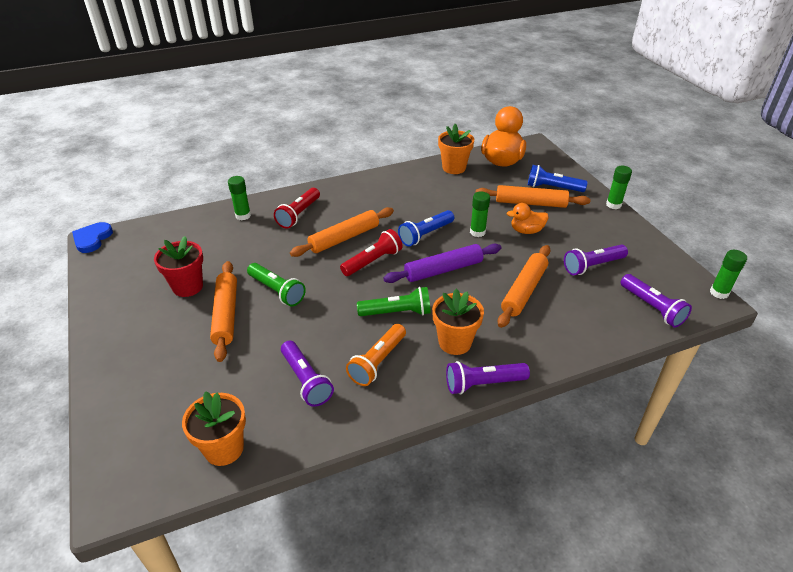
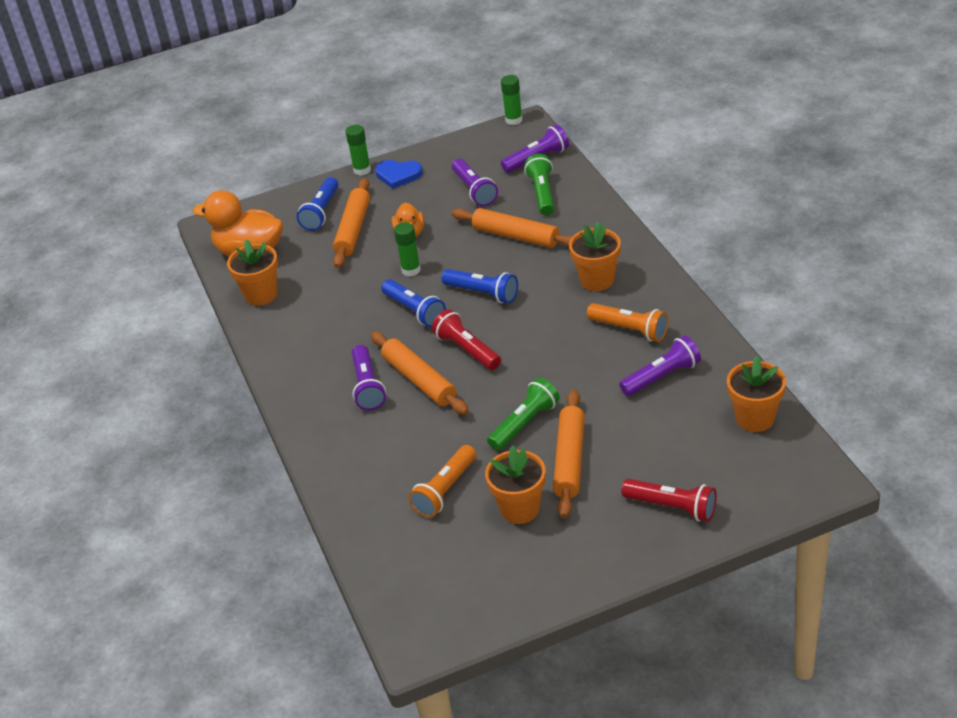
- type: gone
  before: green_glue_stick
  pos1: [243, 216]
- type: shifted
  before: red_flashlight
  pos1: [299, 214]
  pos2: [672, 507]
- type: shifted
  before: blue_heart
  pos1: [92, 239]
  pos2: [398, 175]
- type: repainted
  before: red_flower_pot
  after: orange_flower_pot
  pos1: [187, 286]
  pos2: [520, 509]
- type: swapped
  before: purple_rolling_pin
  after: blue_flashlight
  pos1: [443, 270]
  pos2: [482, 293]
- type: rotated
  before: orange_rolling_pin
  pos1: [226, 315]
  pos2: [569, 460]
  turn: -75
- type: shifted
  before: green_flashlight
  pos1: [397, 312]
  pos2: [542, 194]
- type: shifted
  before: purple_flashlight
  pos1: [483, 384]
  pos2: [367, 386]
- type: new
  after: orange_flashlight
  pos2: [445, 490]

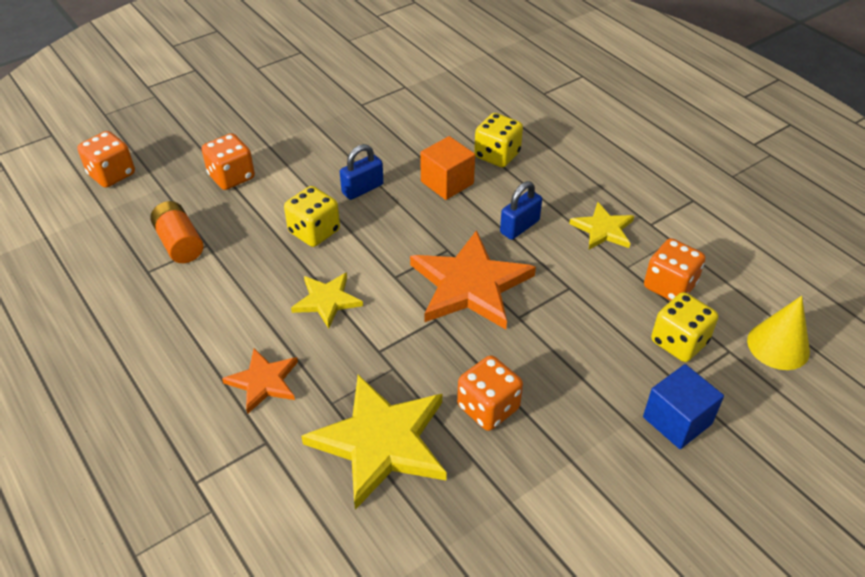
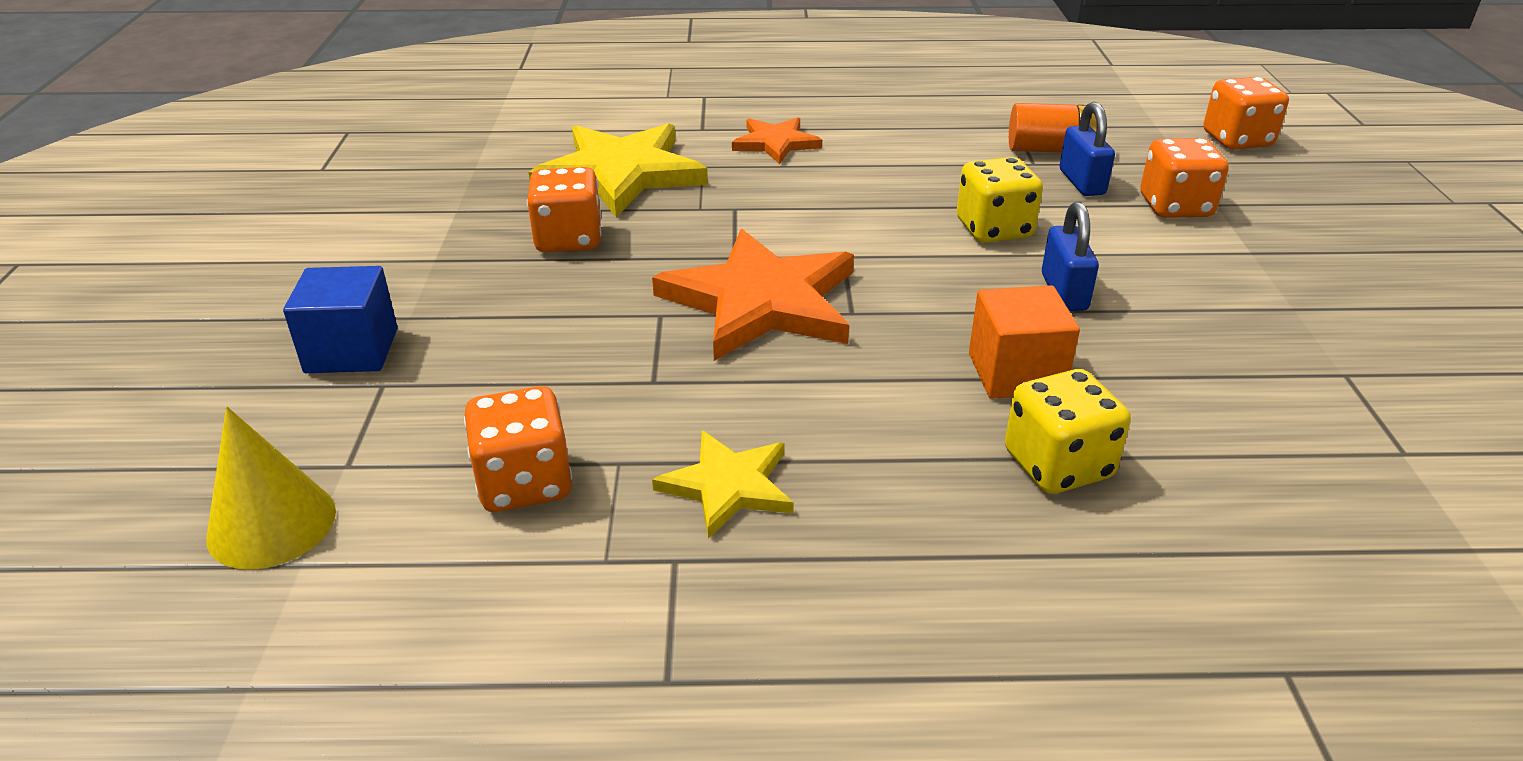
- type: shifted
  before: blue_padlock
  pos1: [519, 227]
  pos2: [1082, 182]
- type: gone
  before: yellow_star
  pos1: [327, 300]
- type: gone
  before: yellow_dice
  pos1: [679, 342]

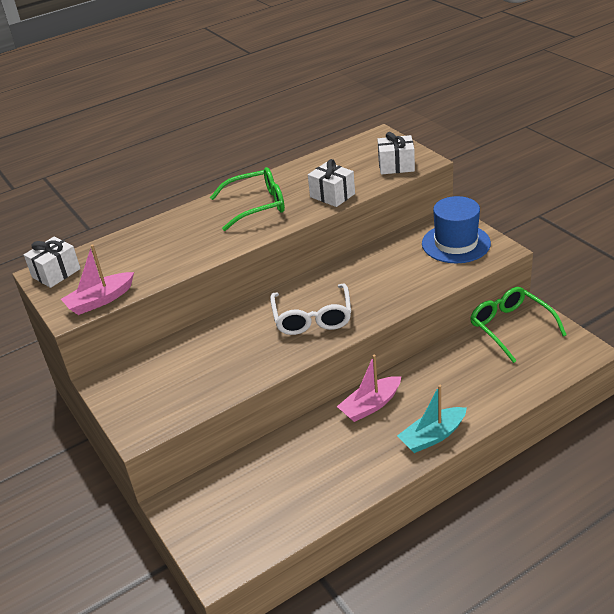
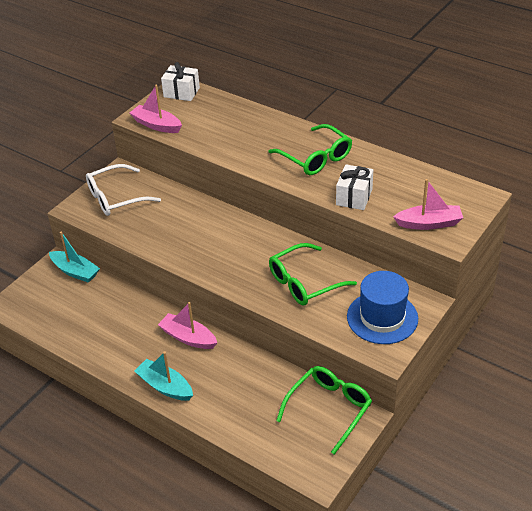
- type: swapped
  before: white_gift
  after: pink_boat
  pos1: [396, 166]
  pos2: [429, 223]
- type: shifted
  before: white_glasses
  pos1: [312, 317]
  pos2: [116, 197]
- type: new
  after: turquoise_boat
  pos2: [75, 271]
- type: new
  after: green_glasses
  pos2: [305, 282]

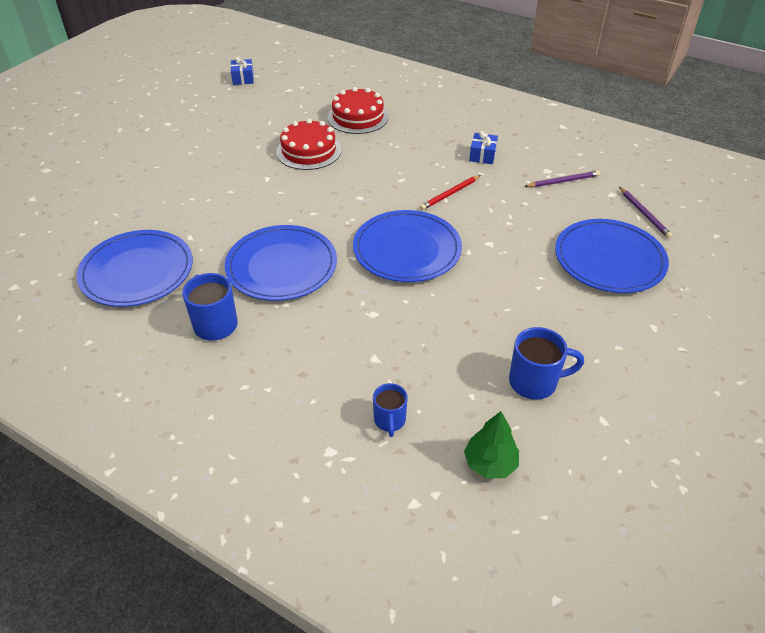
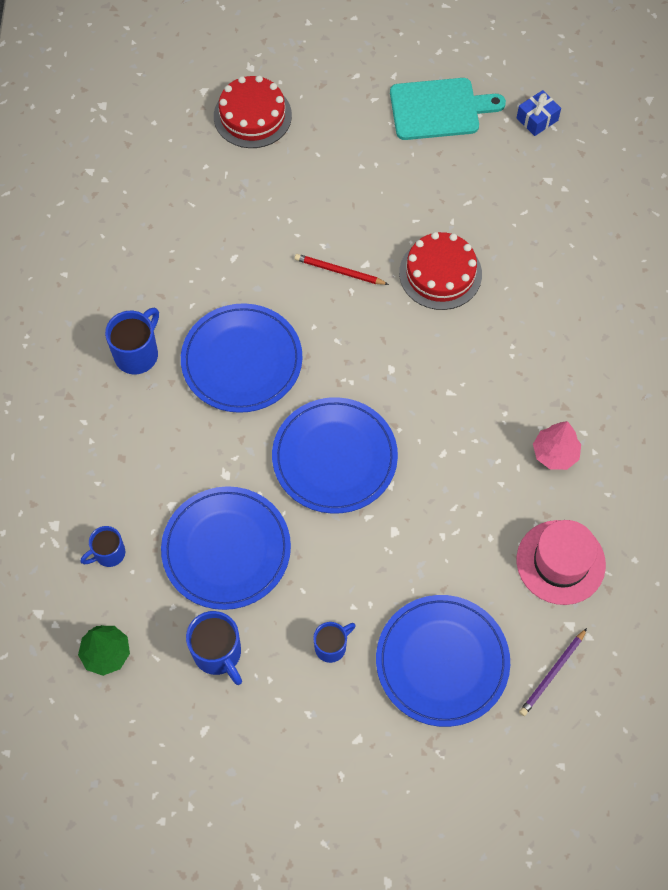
- type: shifted
  before: red_cake
  pos1: [358, 117]
  pos2: [252, 116]
- type: swapped
  before: blue_gift
  after: pink_tree
  pos1: [482, 155]
  pos2: [555, 453]
- type: swapped
  before: purple_pencil
  after: pink_hat
  pos1: [563, 181]
  pos2: [560, 562]
- type: shifted
  before: red_pencil
  pos1: [450, 194]
  pos2: [339, 271]
- type: shifted
  before: blue_plate
  pos1: [137, 272]
  pos2: [226, 549]
- type: new
  after: turquoise_cutting_board
  pos2: [439, 109]
- type: new
  after: blue_mug
  pos2: [331, 646]

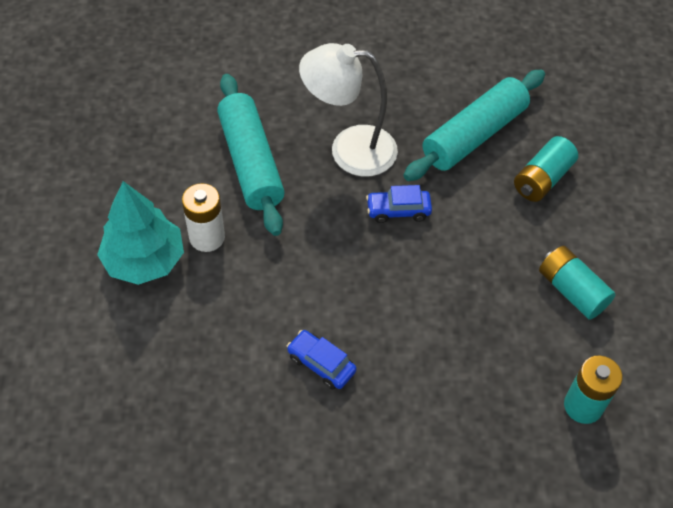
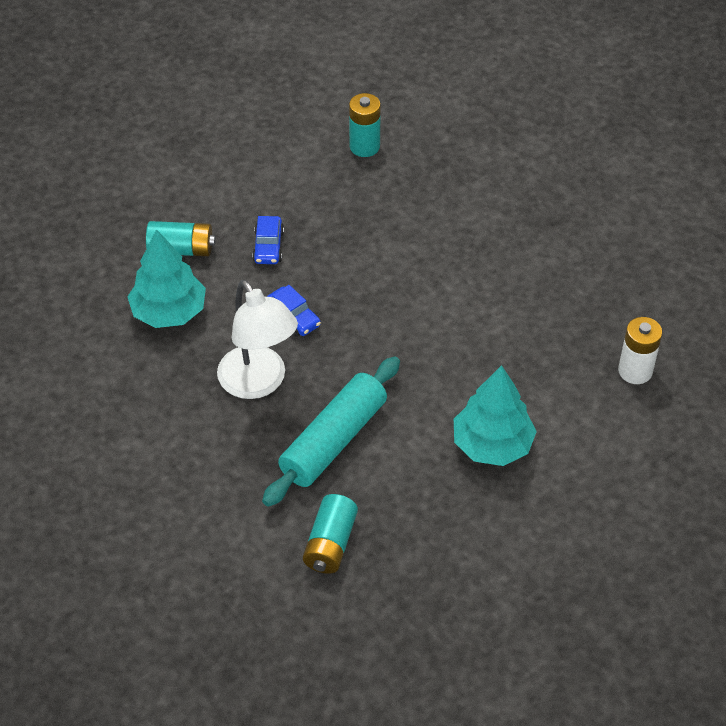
- type: swapped
  before: turquoise_rolling_pin
  after: turquoise_tree
  pos1: [474, 135]
  pos2: [169, 312]
- type: shifted
  before: white_battery
  pos1: [207, 237]
  pos2: [635, 371]
- type: shifted
  before: turquoise_battery
  pos1: [571, 290]
  pos2: [330, 544]
- type: shifted
  before: blue_car
  pos1: [321, 364]
  pos2: [268, 247]

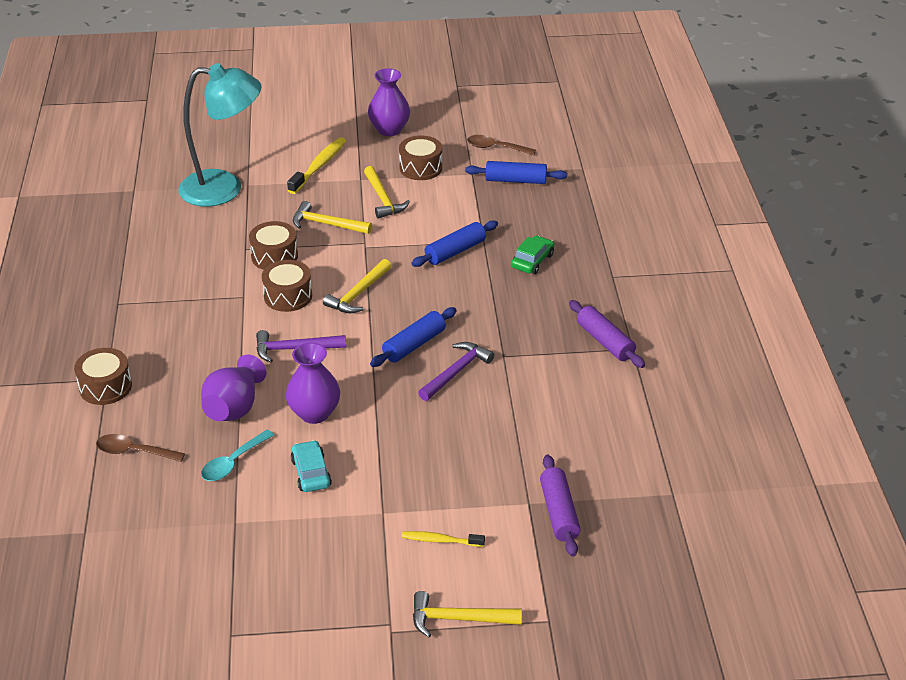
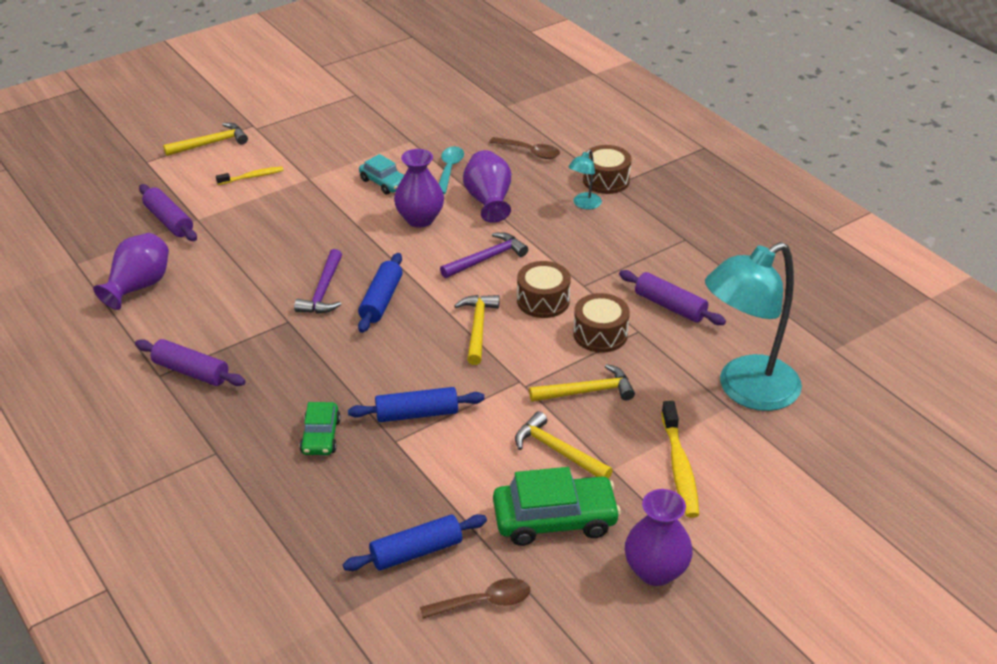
- type: swapped
  before: brown_drum
  after: green_car
  pos1: [420, 168]
  pos2: [555, 519]
- type: rotated
  before: blue_rolling_pin
  pos1: [455, 251]
  pos2: [417, 414]
  turn: 60
- type: rotated
  before: brown_spoon
  pos1: [134, 452]
  pos2: [529, 152]
  turn: 45
- type: new
  after: turquoise_lamp
  pos2: [584, 204]
- type: new
  after: purple_vase
  pos2: [138, 286]
- type: new
  after: purple_rolling_pin
  pos2: [670, 306]

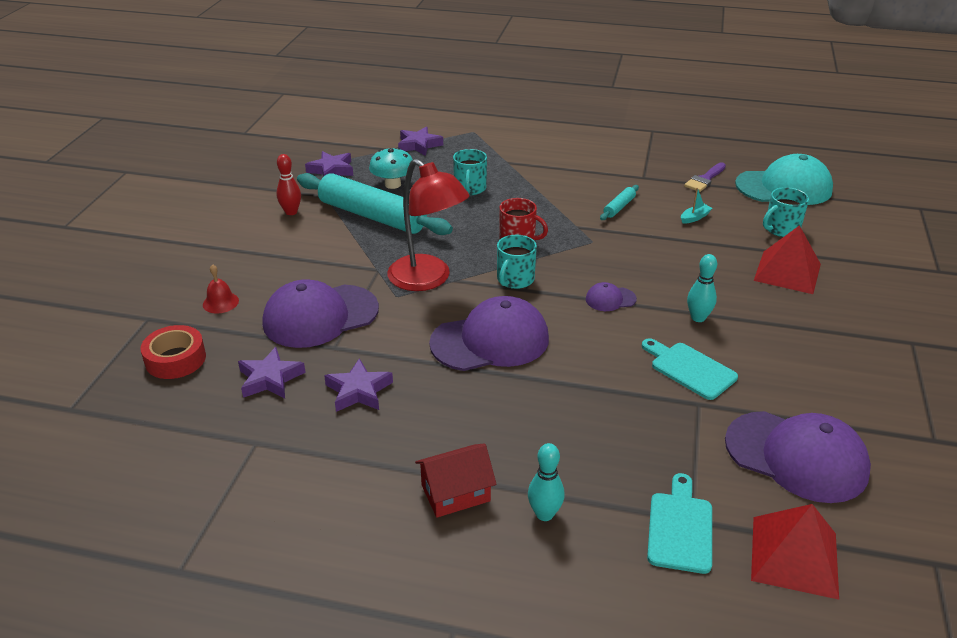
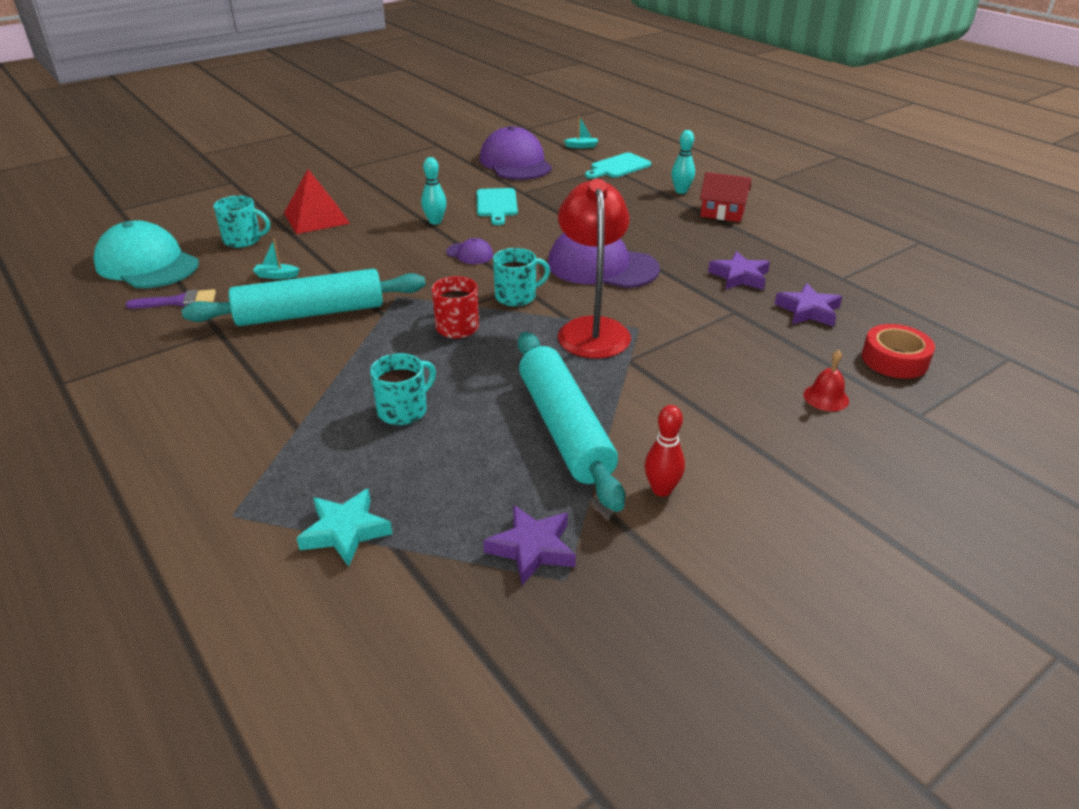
- type: repainted
  before: purple_star
  after: turquoise_star
  pos1: [419, 145]
  pos2: [345, 531]
- type: gone
  before: turquoise_mushroom
  pos1: [393, 184]
- type: scaled
  before: turquoise_rolling_pin
  pos1: [619, 207]
  pos2: [310, 313]
  scale: 2.39
- type: gone
  before: purple_cap
  pos1: [320, 316]
- type: swapped
  before: red_pyramid
  after: turquoise_boat
  pos1: [794, 556]
  pos2: [581, 146]

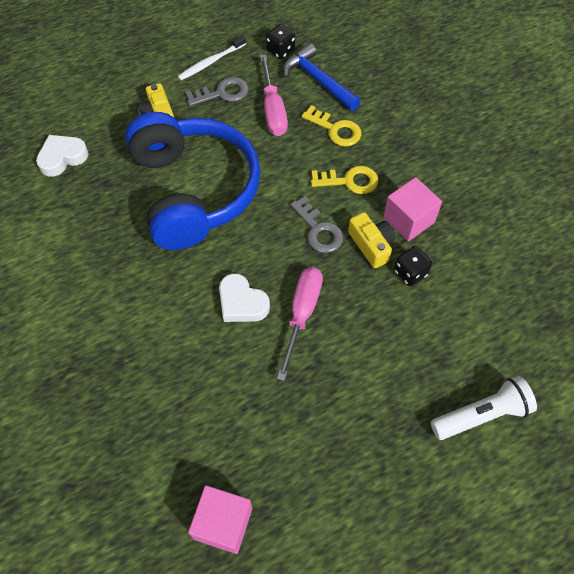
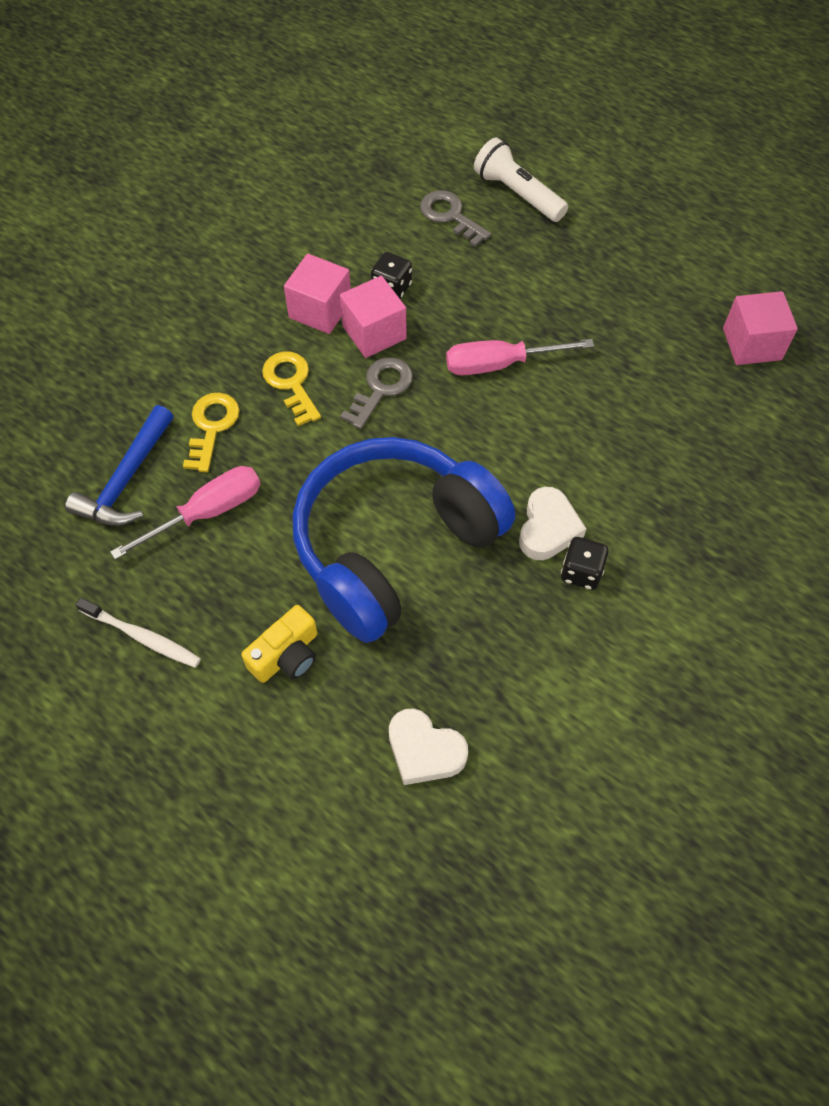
- type: shifted
  before: black_dice
  pos1: [280, 50]
  pos2: [581, 572]
- type: shifted
  before: grey_key
  pos1: [222, 93]
  pos2: [450, 216]
- type: swapped
  before: yellow_camera
  after: pink_cube
  pos1: [371, 245]
  pos2: [374, 332]
- type: shifted
  before: white_heart
  pos1: [242, 303]
  pos2: [548, 528]

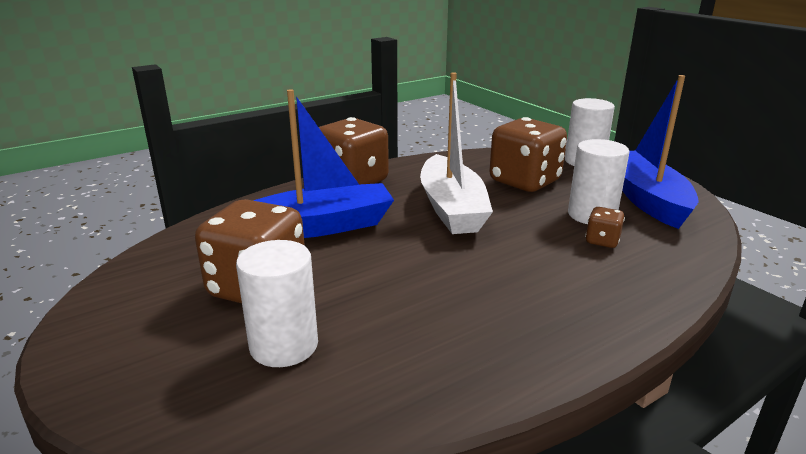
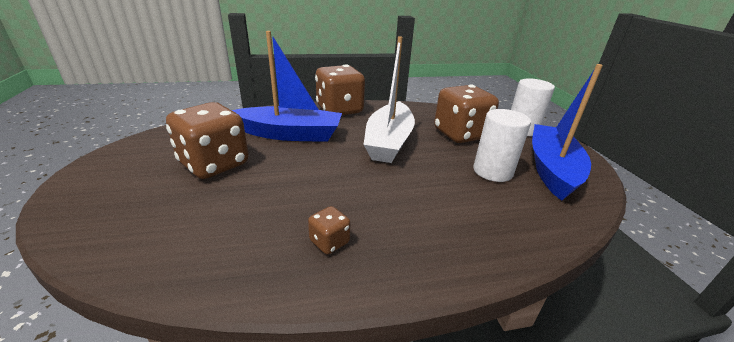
- type: shifted
  before: brown_dice
  pos1: [602, 241]
  pos2: [329, 242]
- type: gone
  before: white_cylinder
  pos1: [284, 345]

